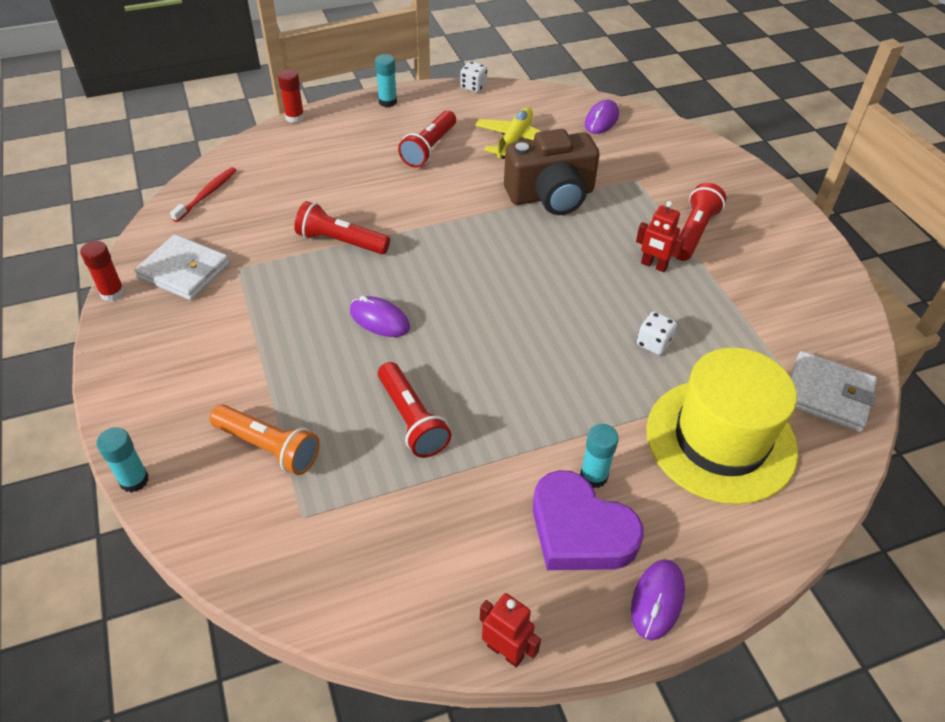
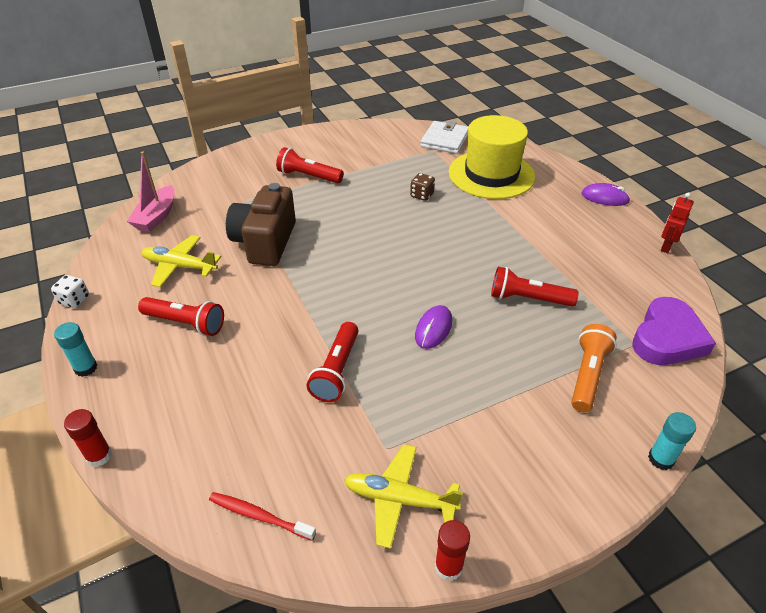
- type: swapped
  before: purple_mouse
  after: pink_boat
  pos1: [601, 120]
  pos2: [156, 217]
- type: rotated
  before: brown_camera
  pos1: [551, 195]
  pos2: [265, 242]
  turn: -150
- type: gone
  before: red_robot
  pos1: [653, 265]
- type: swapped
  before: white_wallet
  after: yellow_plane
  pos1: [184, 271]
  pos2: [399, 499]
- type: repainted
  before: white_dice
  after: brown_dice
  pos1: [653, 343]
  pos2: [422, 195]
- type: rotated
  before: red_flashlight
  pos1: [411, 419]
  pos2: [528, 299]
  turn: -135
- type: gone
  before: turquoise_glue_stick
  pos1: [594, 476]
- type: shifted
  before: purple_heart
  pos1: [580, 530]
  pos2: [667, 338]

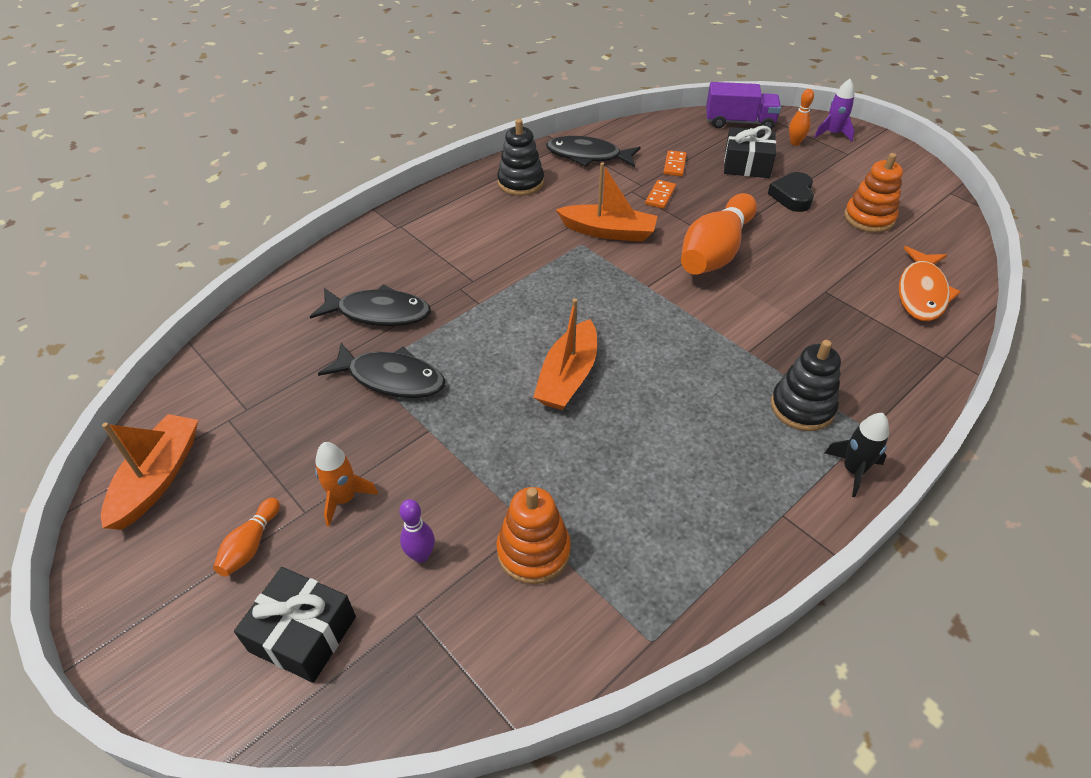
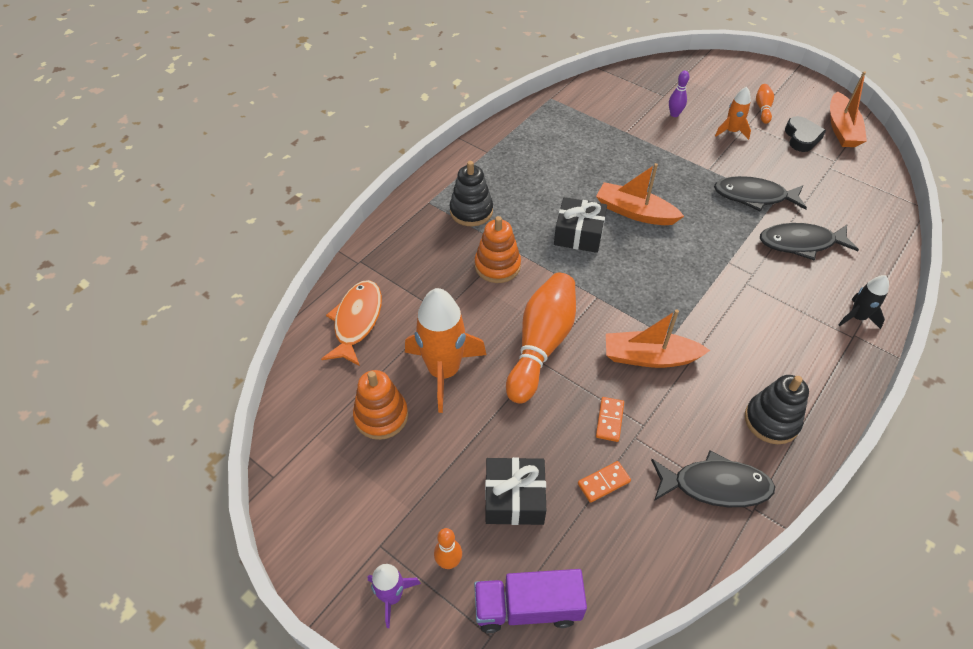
- type: rotated
  before: orange_domino
  pos1: [674, 165]
  pos2: [603, 482]
  turn: 60
- type: shifted
  before: black_heart
  pos1: [792, 196]
  pos2: [801, 138]
- type: rotated
  before: orange_boat
  pos1: [568, 377]
  pos2: [635, 212]
  turn: -75
- type: shifted
  before: black_rocket
  pos1: [853, 470]
  pos2: [857, 317]
- type: shifted
  before: orange_stacking_toy
  pos1: [533, 551]
  pos2: [497, 266]
- type: shifted
  before: black_gift
  pos1: [303, 634]
  pos2: [579, 234]
- type: new
  after: orange_rocket
  pos2: [444, 371]

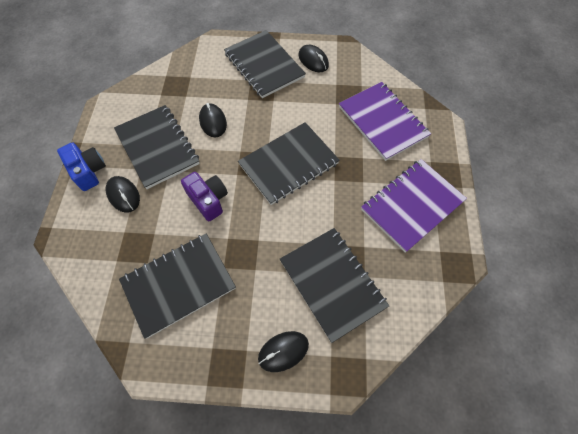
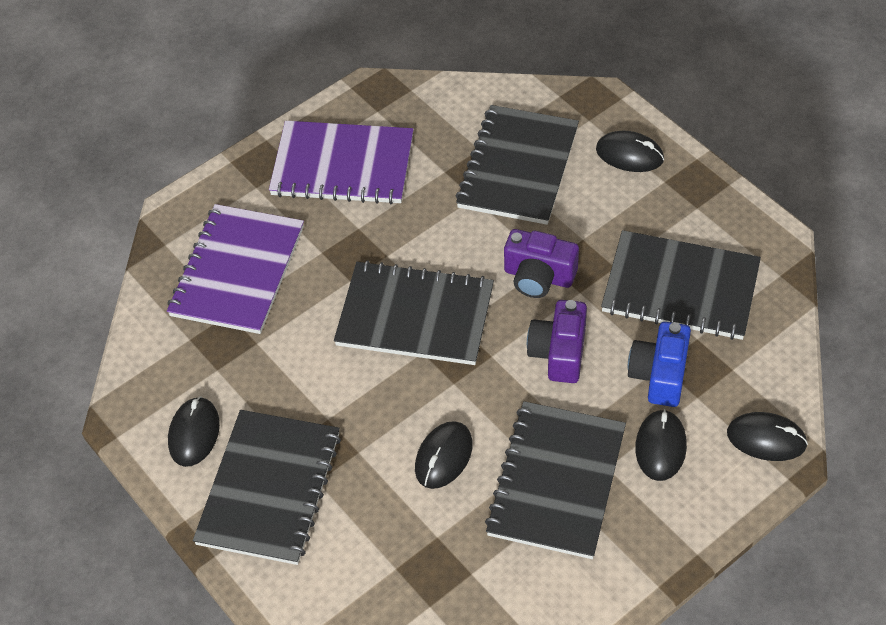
- type: shifted
  before: blue_camera
  pos1: [88, 171]
  pos2: [659, 375]
- type: new
  after: purple_camera
  pos2: [538, 276]
- type: new
  after: black_mouse
  pos2: [766, 439]

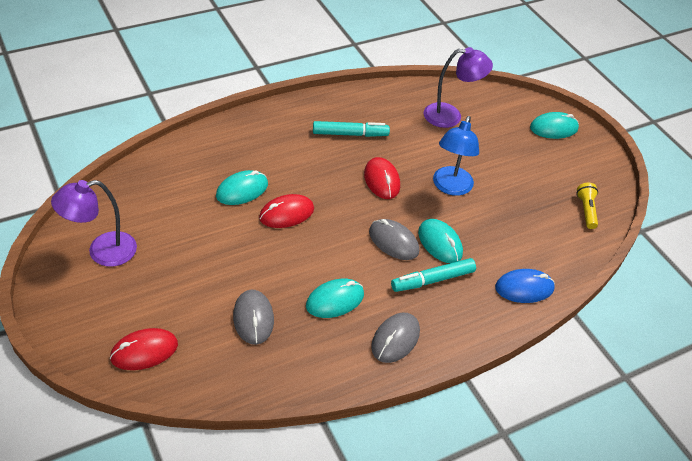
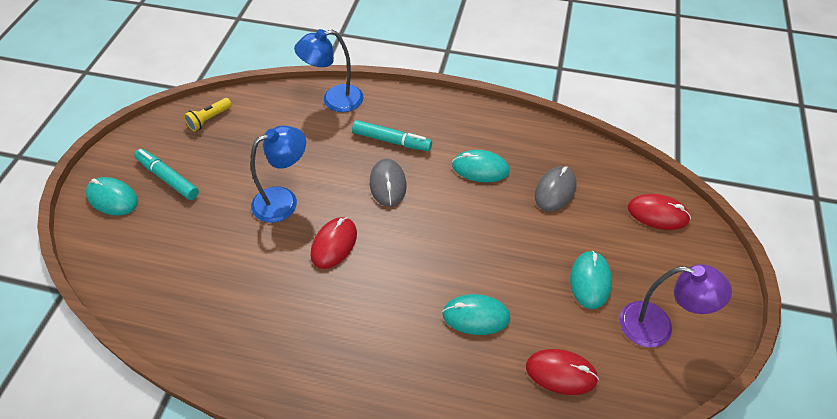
- type: gone
  before: purple_lamp
  pos1: [450, 116]
- type: shifted
  before: turquoise_marker
  pos1: [350, 134]
  pos2: [168, 178]
- type: shifted
  before: red_mouse
  pos1: [286, 213]
  pos2: [561, 373]
- type: shifted
  before: turquoise_mouse
  pos1: [440, 243]
  pos2: [590, 281]
- type: swapped
  before: blue_mouse
  after: blue_lamp
  pos1: [524, 288]
  pos2: [334, 100]
- type: gone
  before: grey_mouse
  pos1: [395, 339]

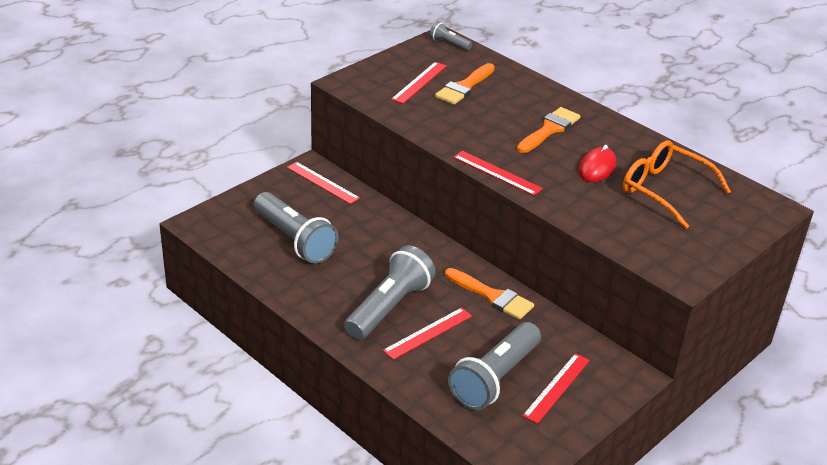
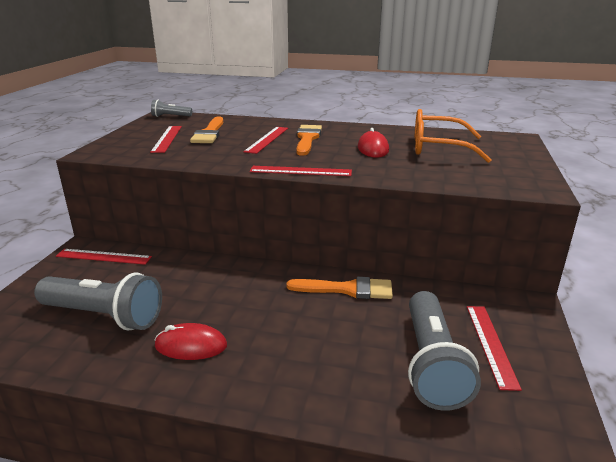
- type: gone
  before: grey_flashlight
  pos1: [389, 307]
- type: shifted
  before: red_ruler
  pos1: [428, 333]
  pos2: [267, 139]
- type: new
  after: red_mouse
  pos2: [191, 346]

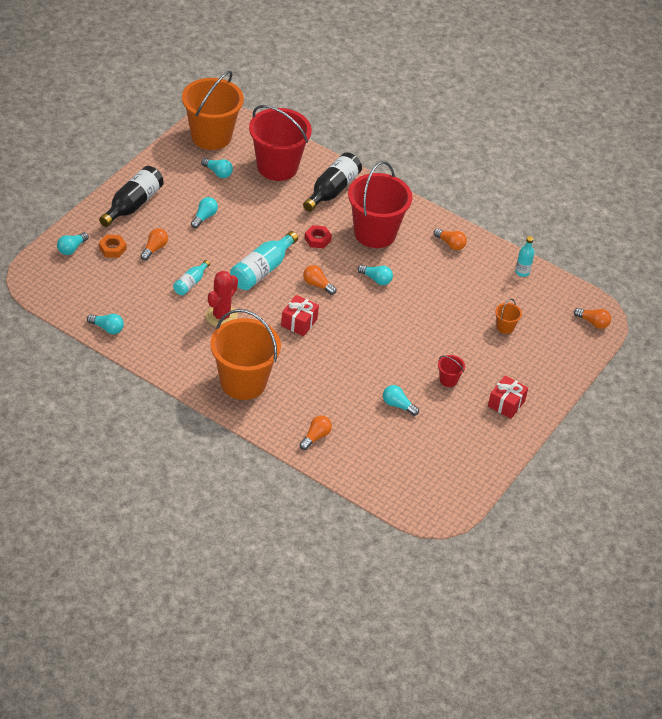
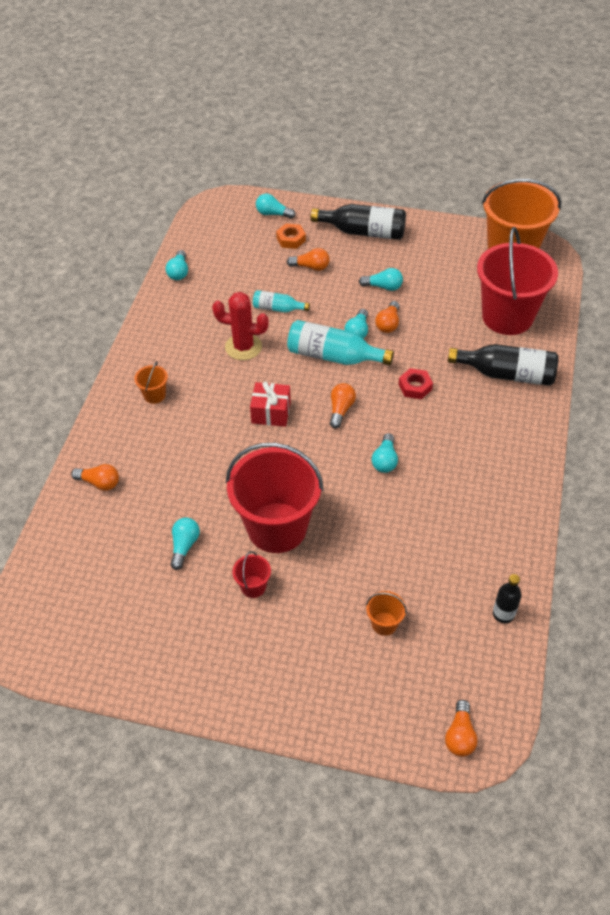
- type: shifted
  before: turquoise_light_bulb
  pos1: [218, 173]
  pos2: [357, 332]
- type: shifted
  before: red_bucket
  pos1: [375, 233]
  pos2: [277, 527]
- type: shifted
  before: orange_light_bulb
  pos1: [450, 244]
  pos2: [388, 324]
- type: repainted
  before: turquoise_bottle
  after: black_bottle
  pos1: [522, 272]
  pos2: [503, 614]
- type: scaled
  before: orange_bucket
  pos1: [243, 382]
  pos2: [154, 395]
  scale: 0.4
- type: gone
  before: red_gift
  pos1: [506, 404]

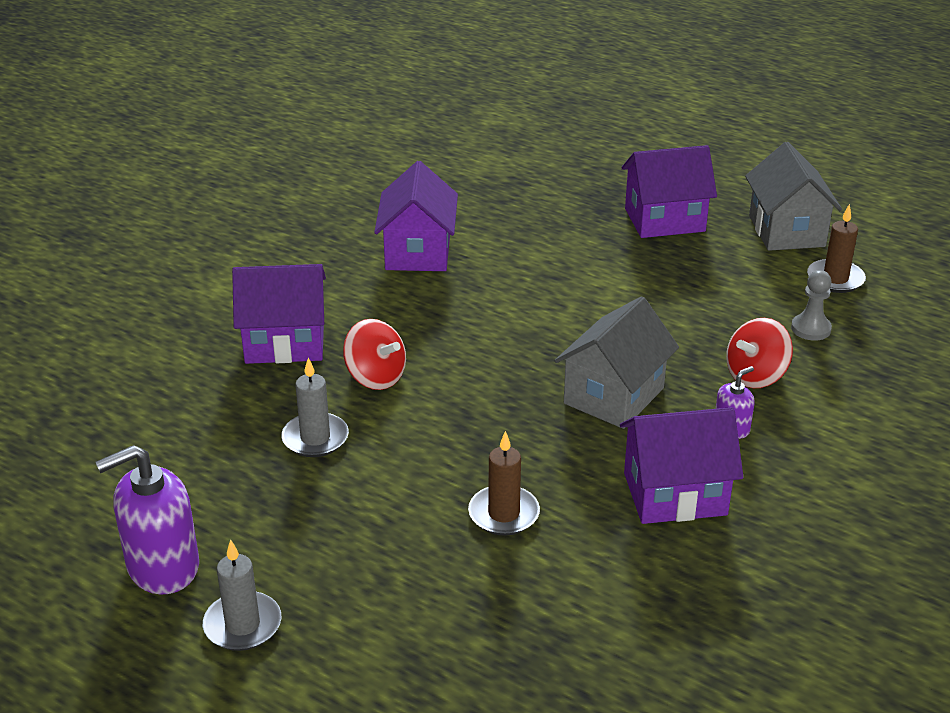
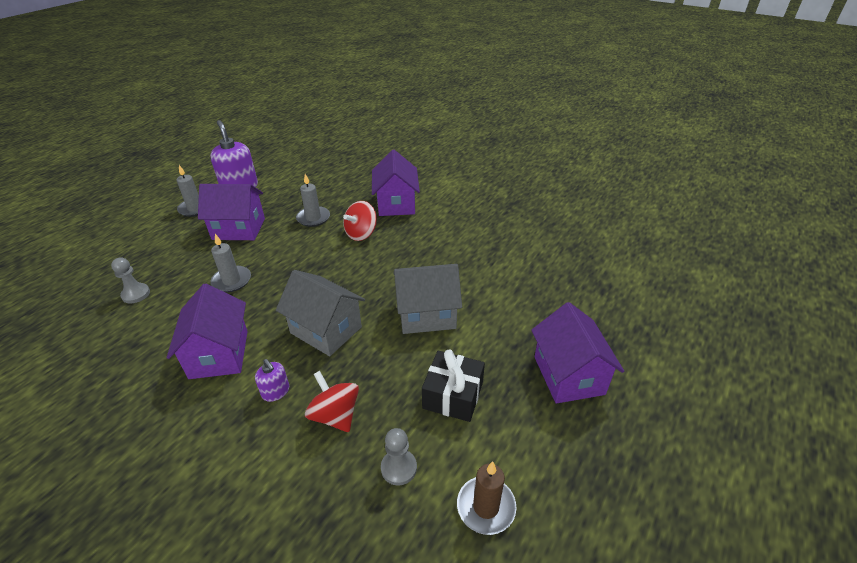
- type: shifted
  before: grey_house
  pos1: [786, 231]
  pos2: [426, 315]
- type: shifted
  before: purple_house
  pos1: [418, 252]
  pos2: [239, 229]
- type: repainted
  before: brown_candle
  after: grey_candle
  pos1: [504, 514]
  pos2: [231, 281]
- type: new
  after: grey_pawn
  pos2: [136, 294]
- type: new
  after: black_gift
  pos2: [453, 395]

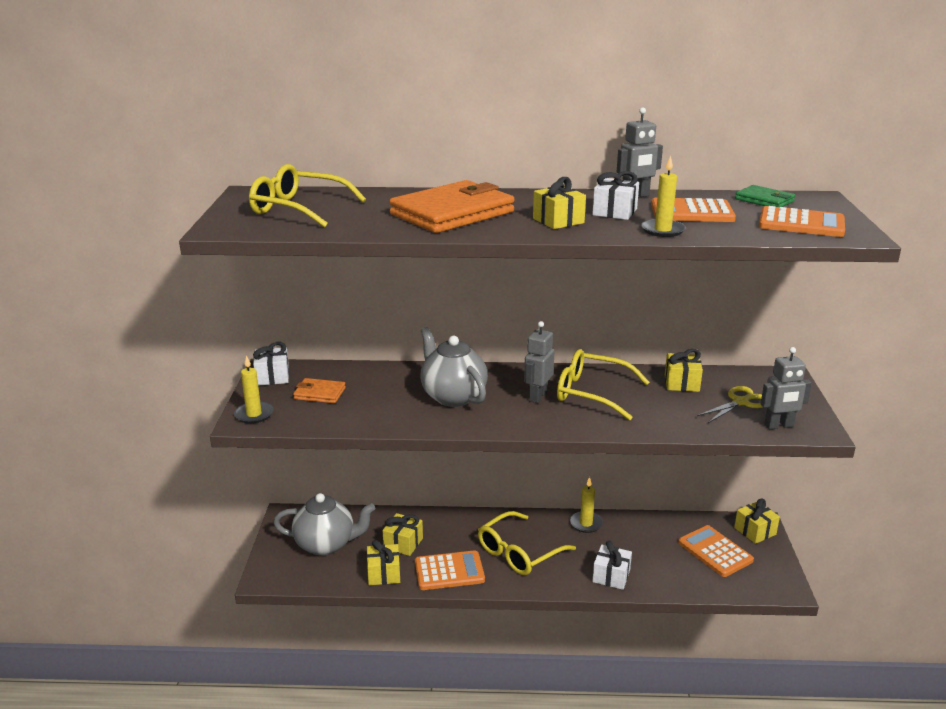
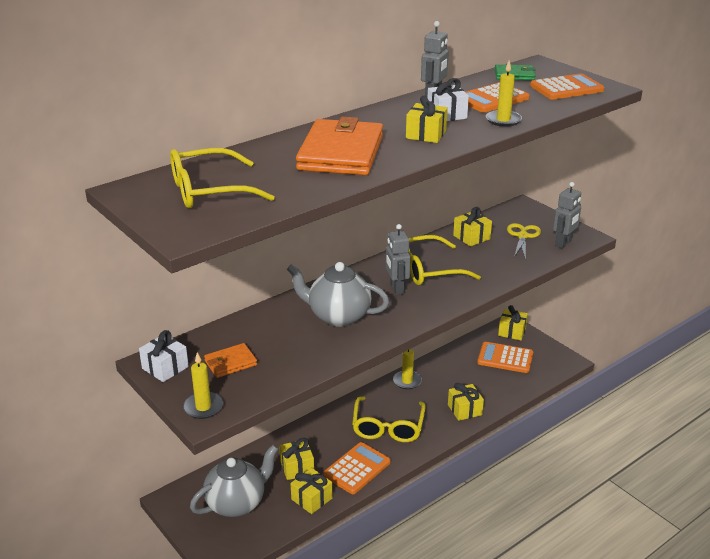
- type: repainted
  before: white_gift
  after: yellow_gift
  pos1: [611, 576]
  pos2: [464, 410]

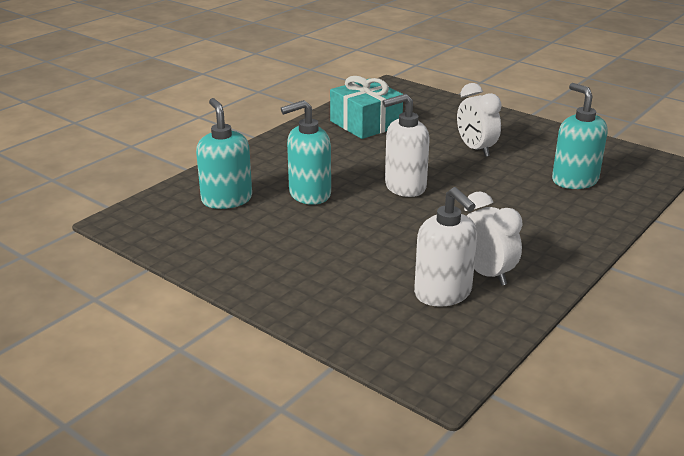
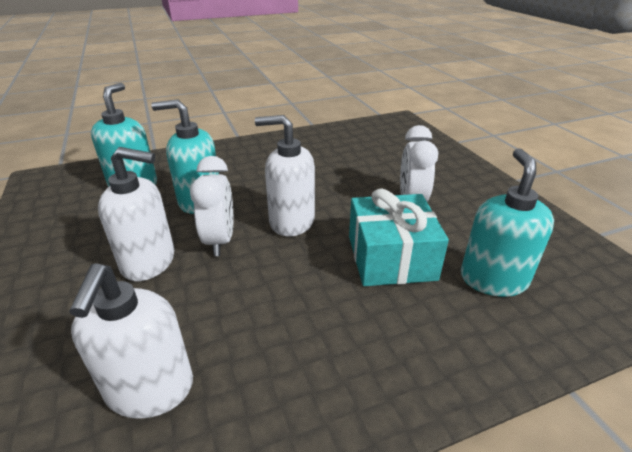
- type: shifted
  before: turquoise_gift
  pos1: [365, 124]
  pos2: [391, 257]
- type: shifted
  before: white_clock
  pos1: [486, 273]
  pos2: [220, 240]
- type: new
  after: white_soap_dispenser
  pos2: [149, 262]

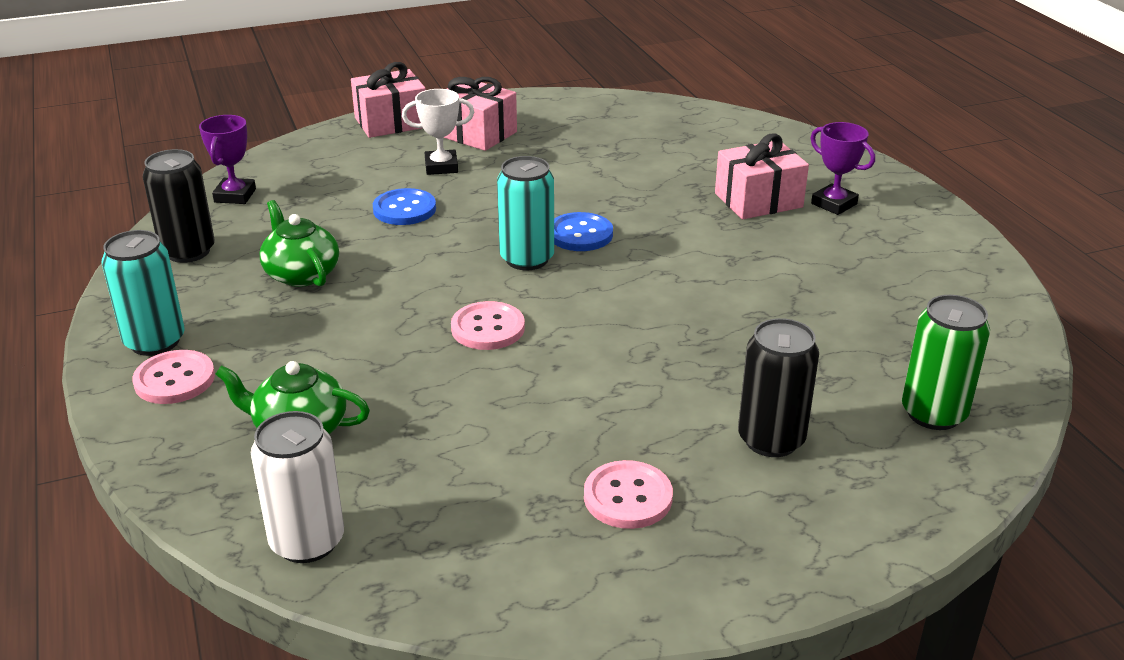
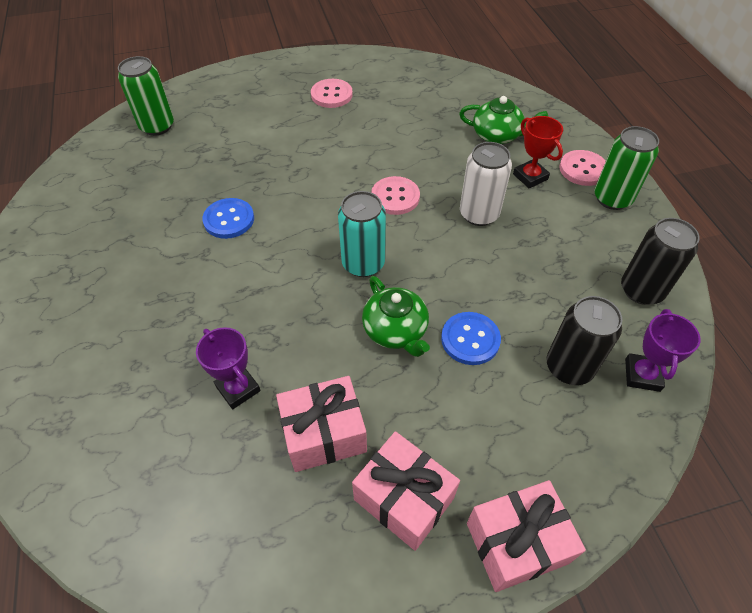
- type: gone
  before: white_trophy
  pos1: [441, 167]
- type: shifted
  before: purple_trophy
  pos1: [834, 204]
  pos2: [238, 388]
- type: shifted
  before: pink_gift
  pos1: [758, 200]
  pos2: [324, 434]
- type: shifted
  before: green_teapot
  pos1: [301, 274]
  pos2: [396, 331]
- type: shifted
  before: blue_button
  pos1: [580, 234]
  pos2: [229, 220]
- type: repainted
  before: turquoise_can
  after: green_can
  pos1: [155, 341]
  pos2: [612, 198]
- type: shifted
  before: black_can
  pos1: [771, 439]
  pos2: [569, 367]
- type: shifted
  before: white_can
  pos1: [307, 541]
  pos2: [479, 214]
- type: new
  after: red_trophy
  pos2: [530, 177]

